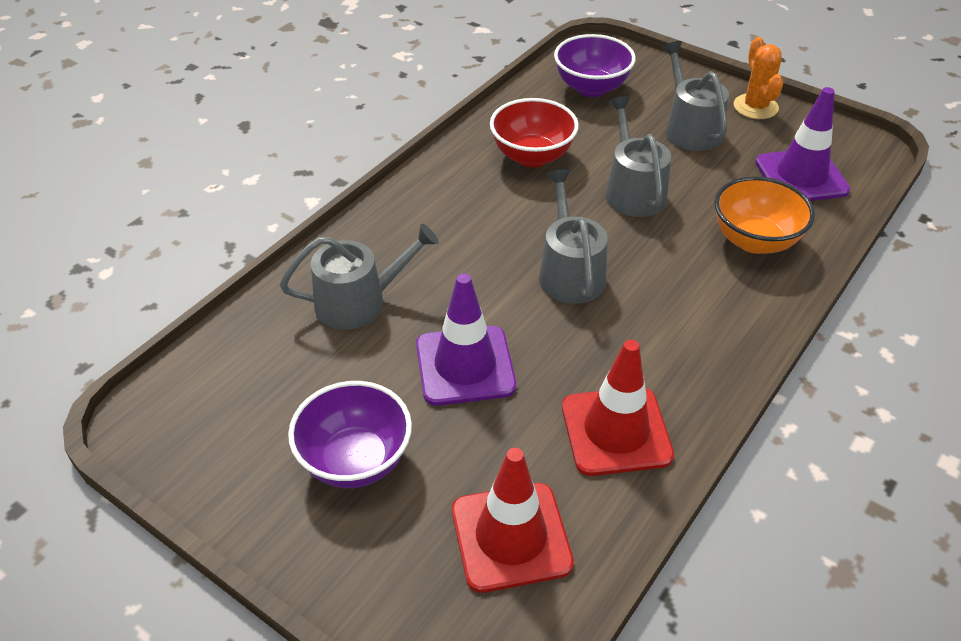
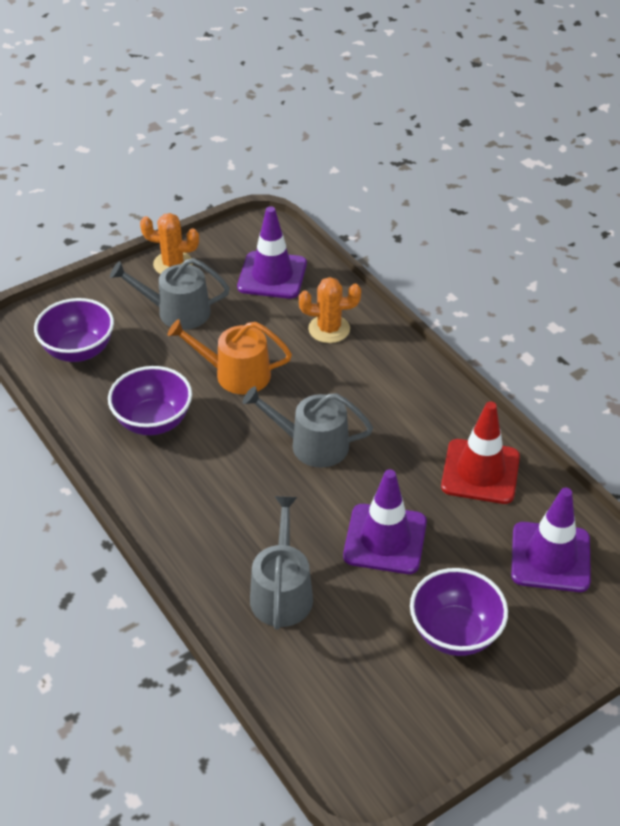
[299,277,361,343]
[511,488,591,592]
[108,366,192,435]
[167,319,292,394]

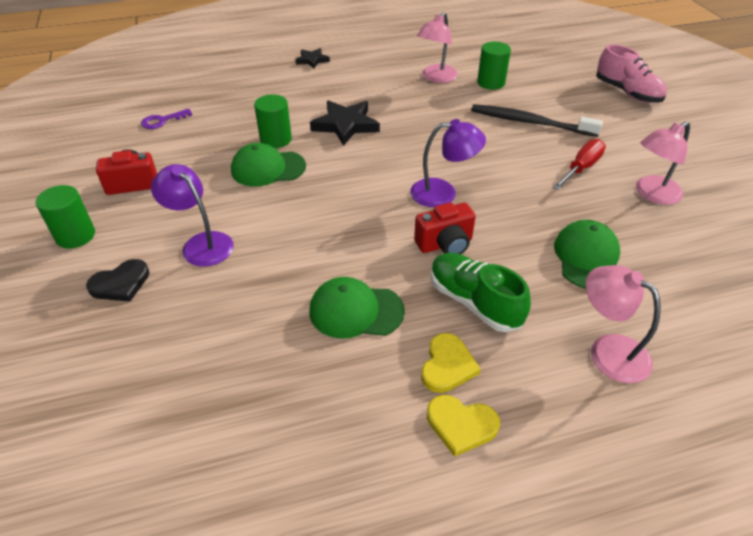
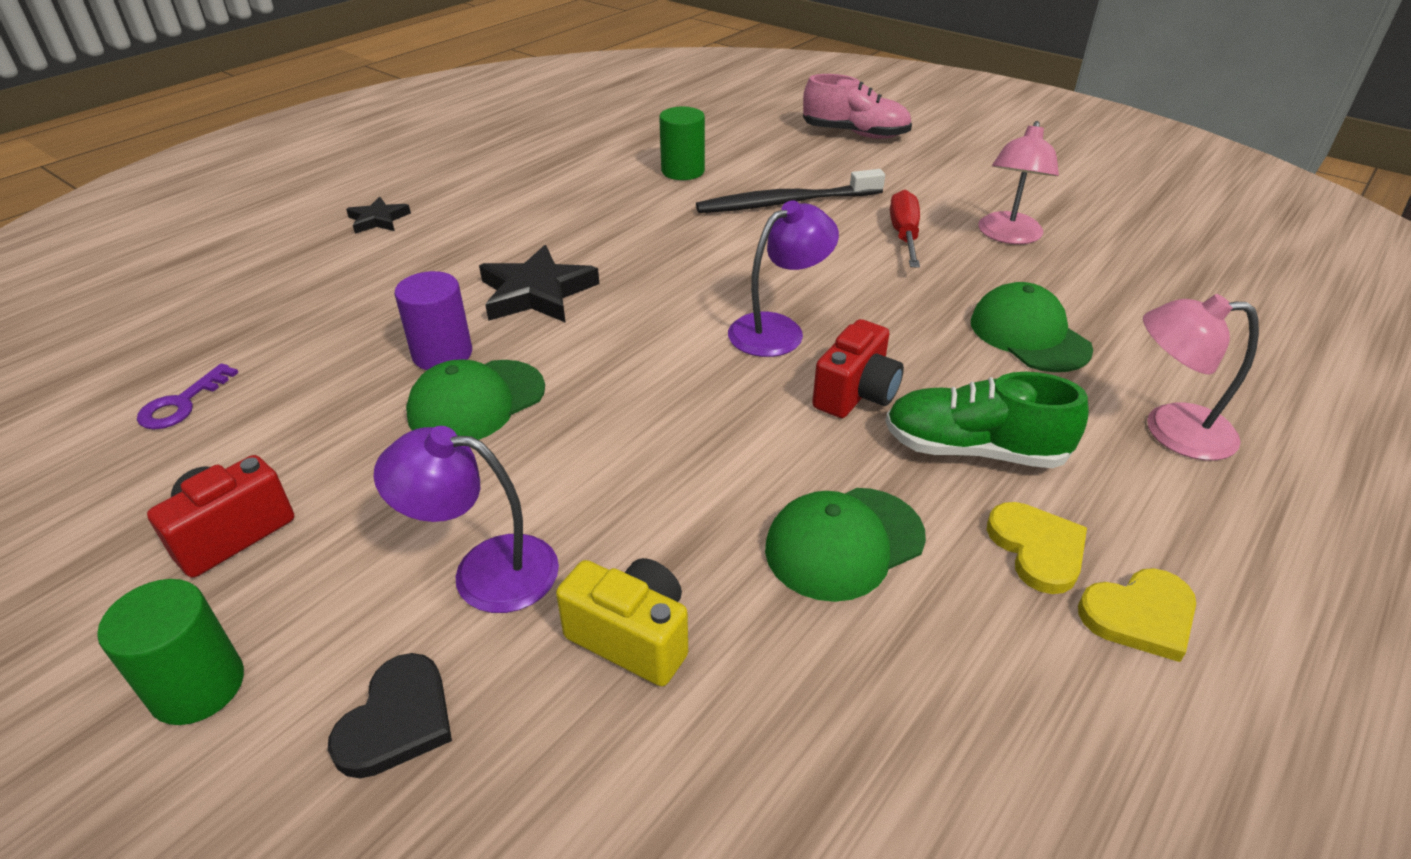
[417,12,458,83] (first image)
[556,558,688,686]
[394,271,472,370]

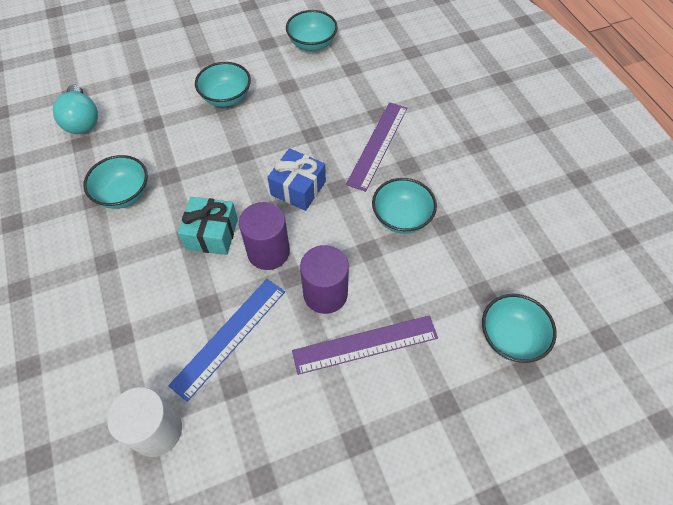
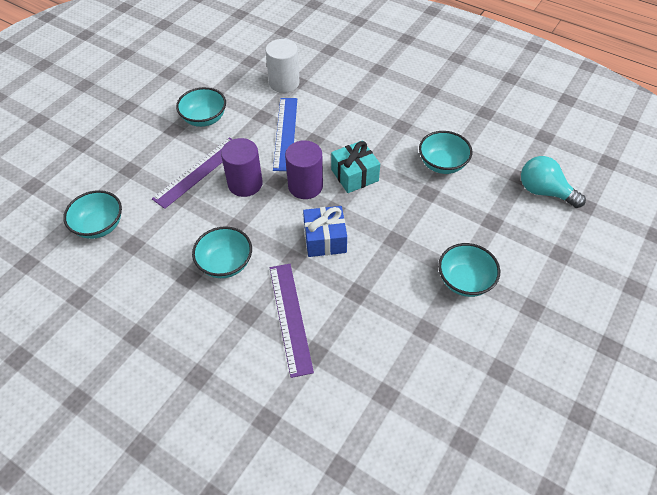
[176,87,226,127]

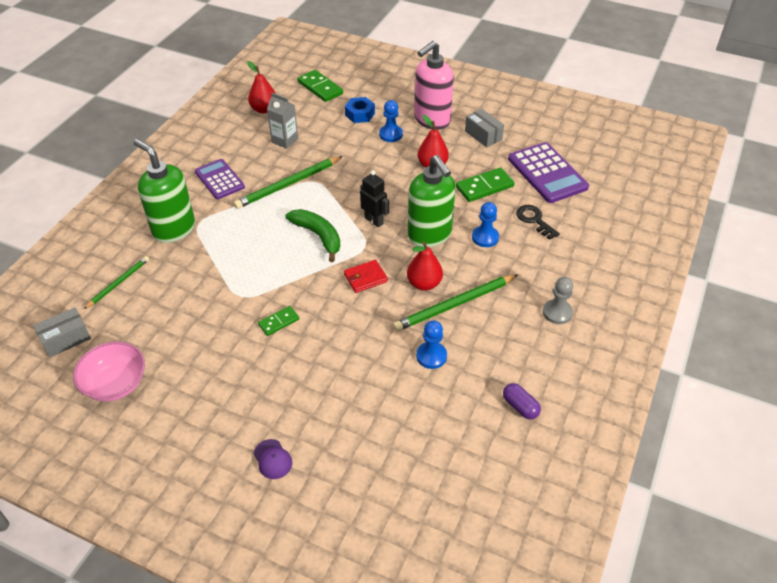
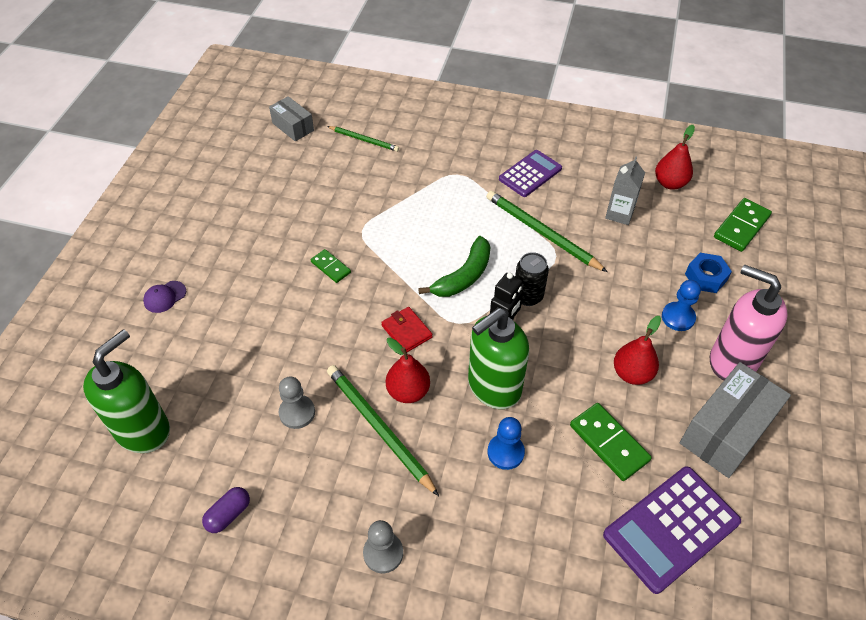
[73,341,145,401] (first image)
[516,205,560,240] (first image)
[515,252,549,306]
[83,329,170,453]
[279,377,315,429]
[680,362,791,478]

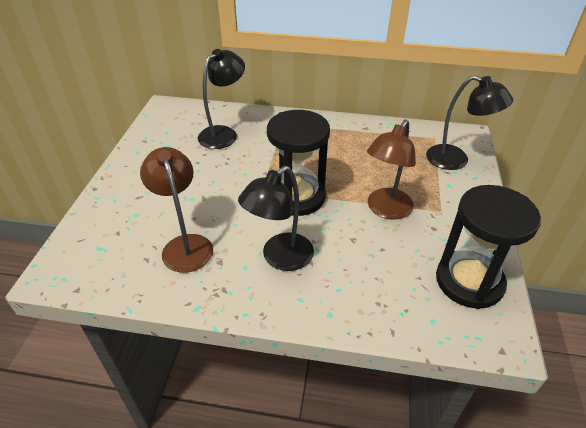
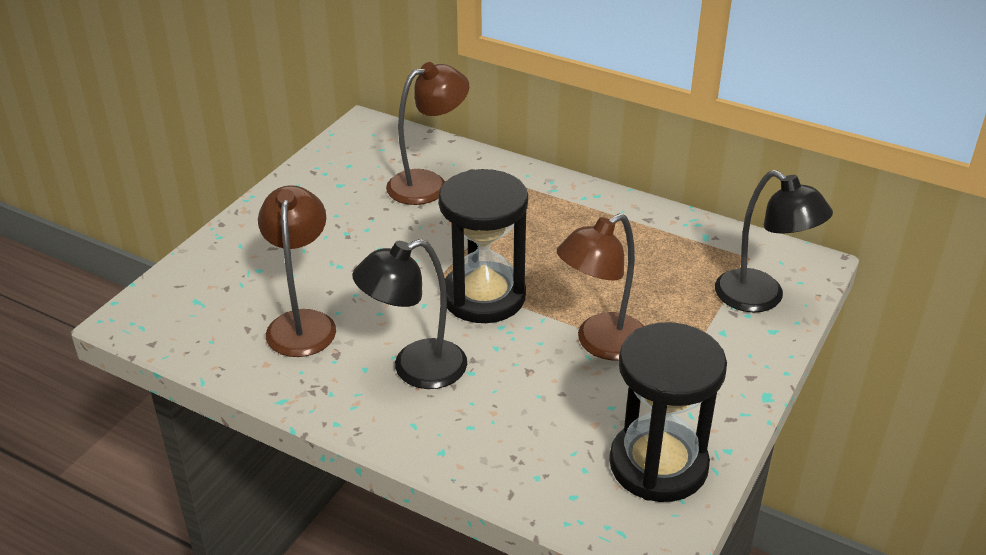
[386,62,469,205]

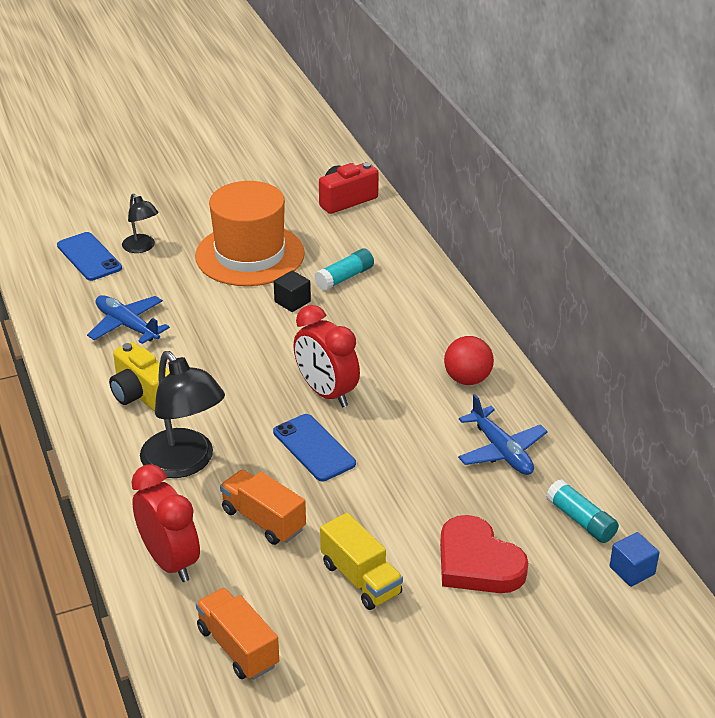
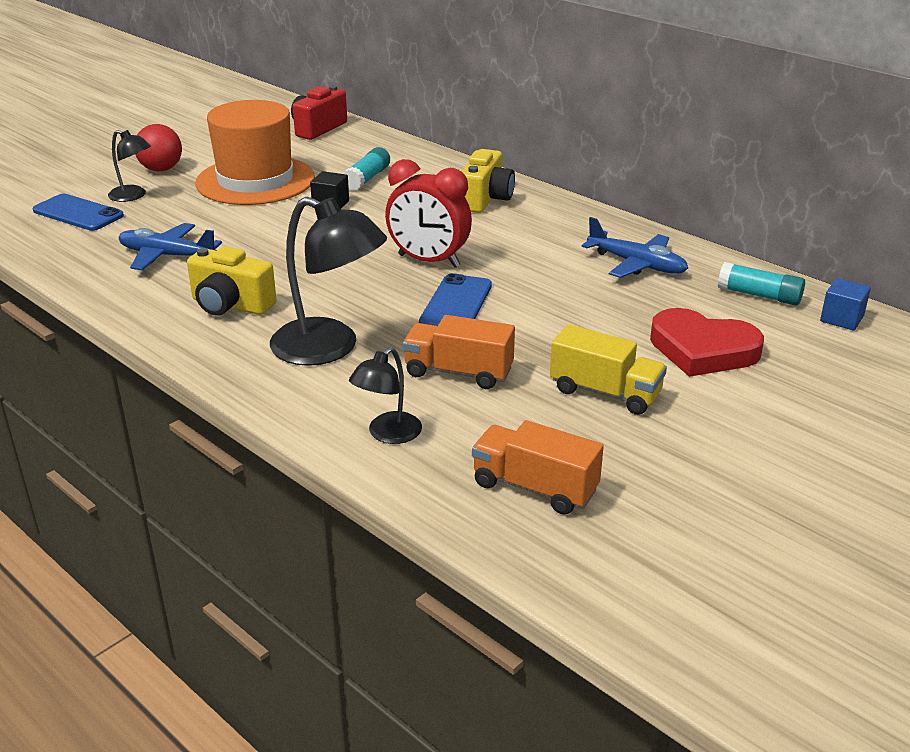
[461,149,515,213]
[135,124,182,171]
[349,347,422,444]
[419,273,492,326]

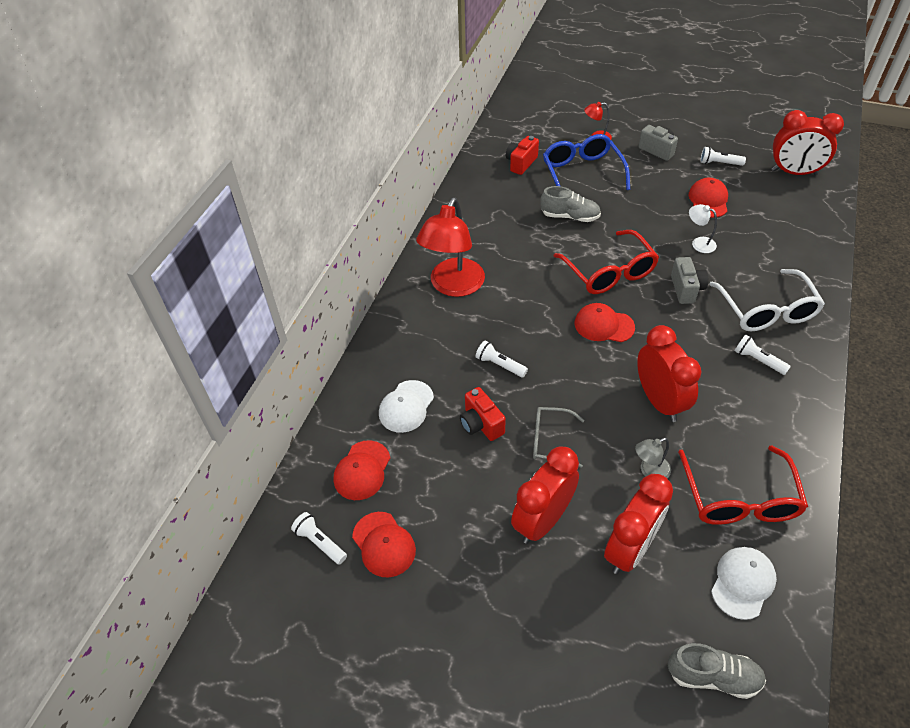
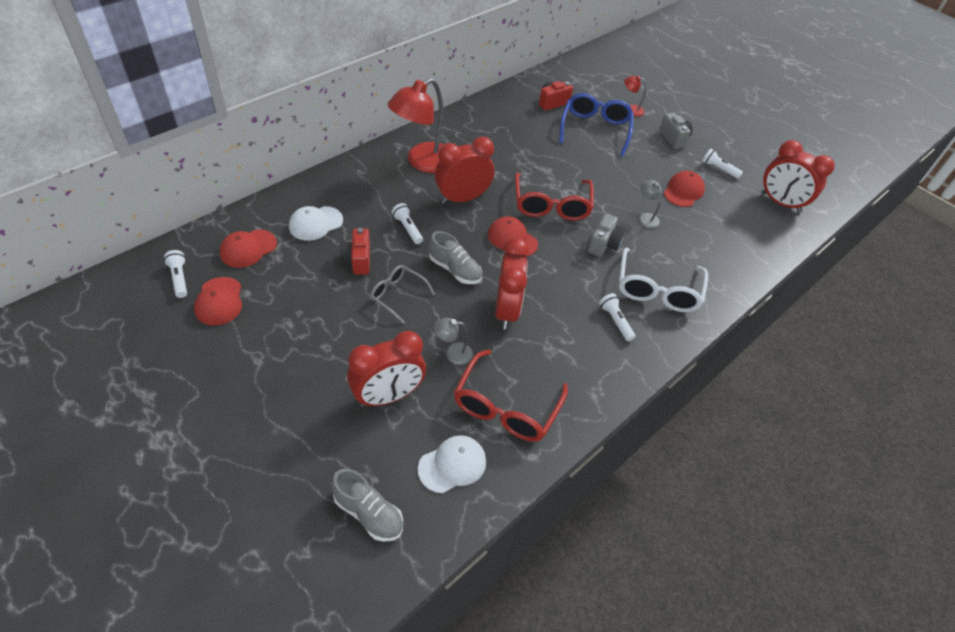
[435,137,494,204]
[429,231,482,284]
[638,180,662,229]

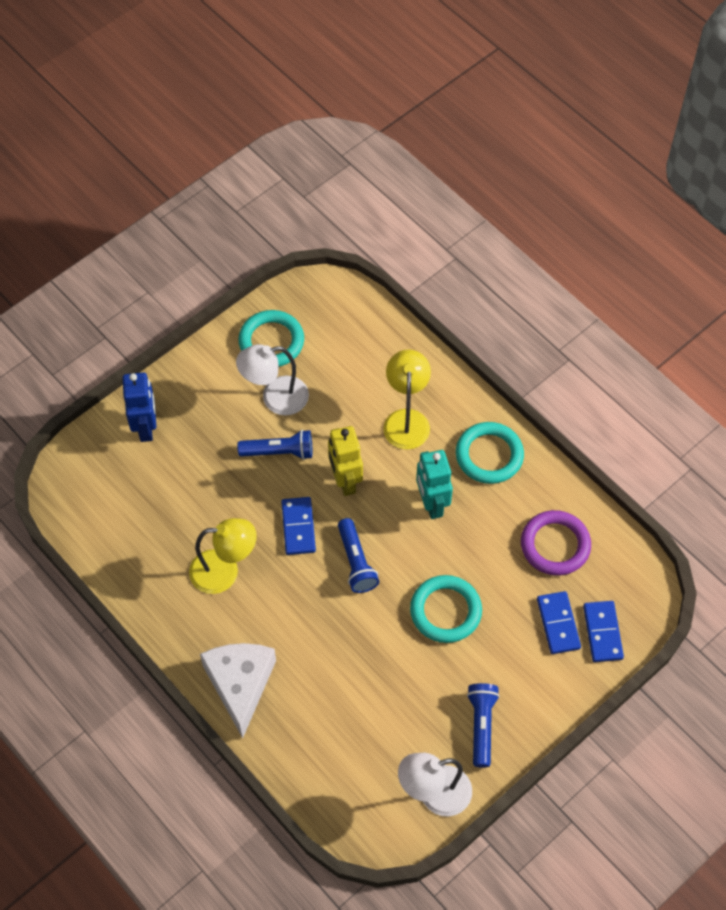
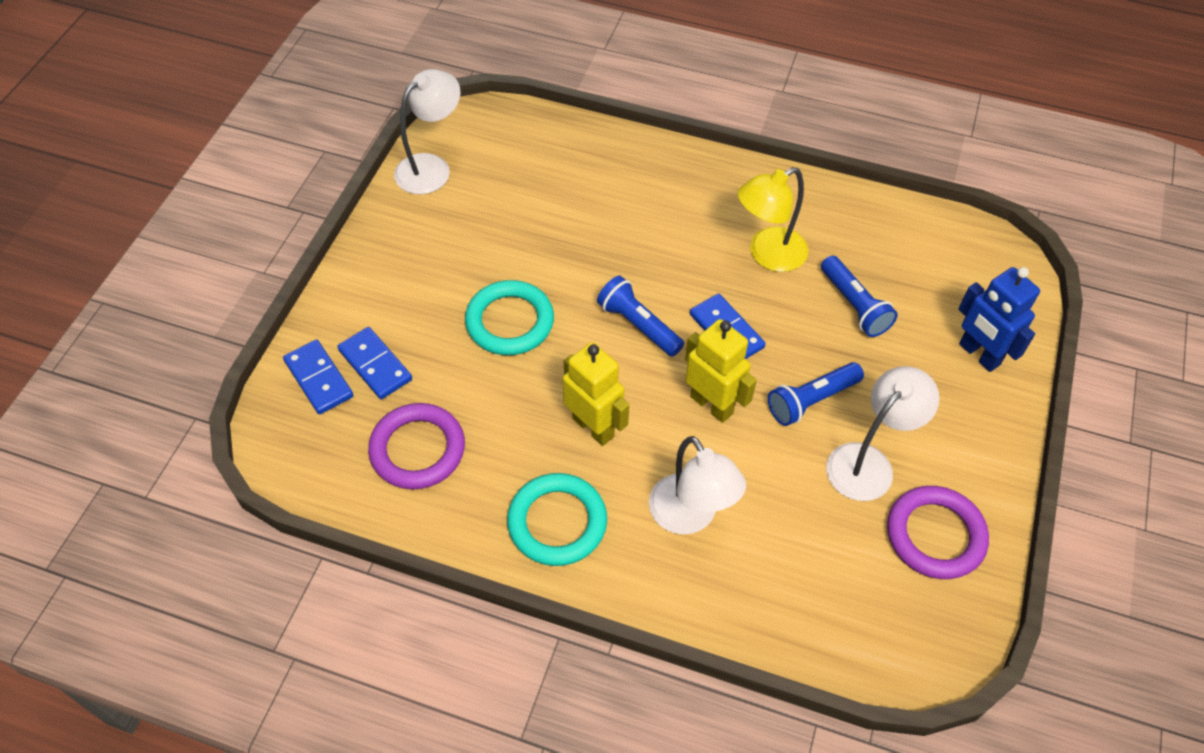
[200,643,276,738] (first image)
[821,256,898,337]
[887,486,989,579]
[649,436,746,535]
[563,342,629,446]

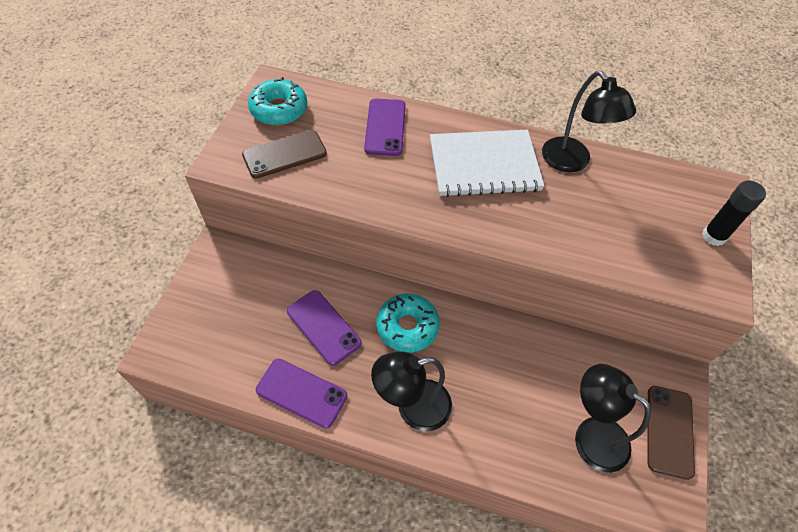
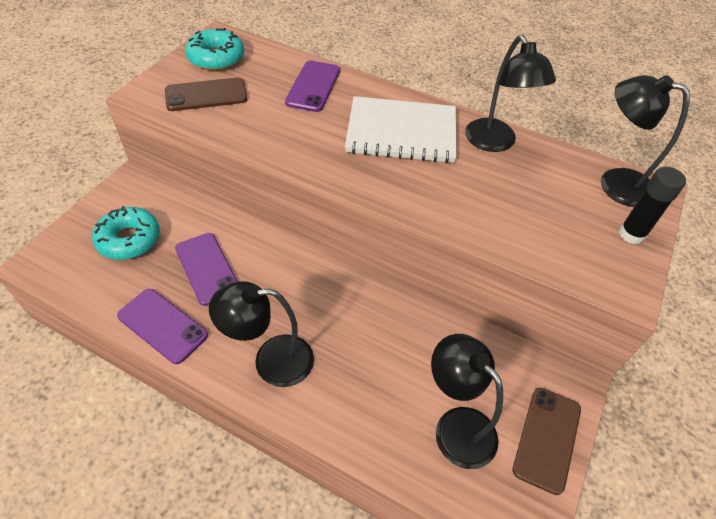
[601,75,690,207]
[92,206,160,260]

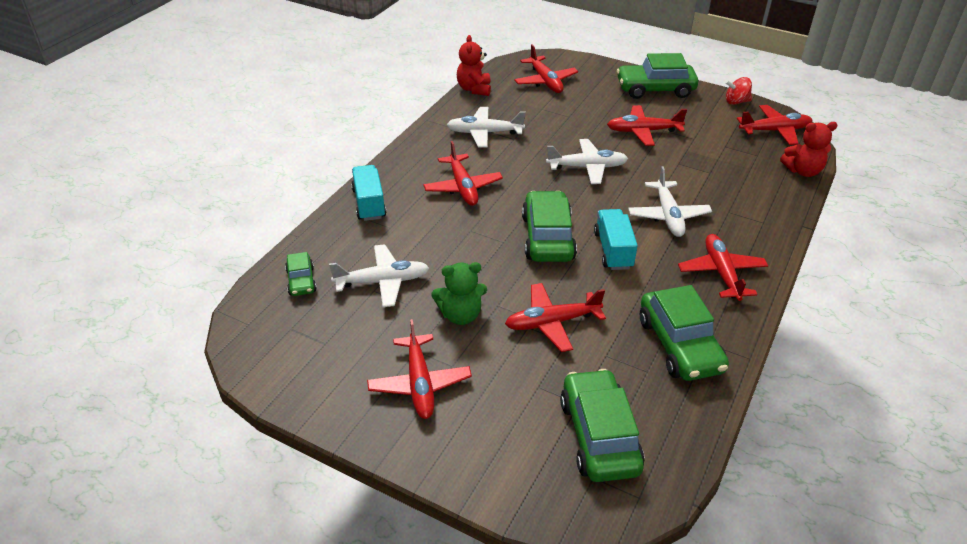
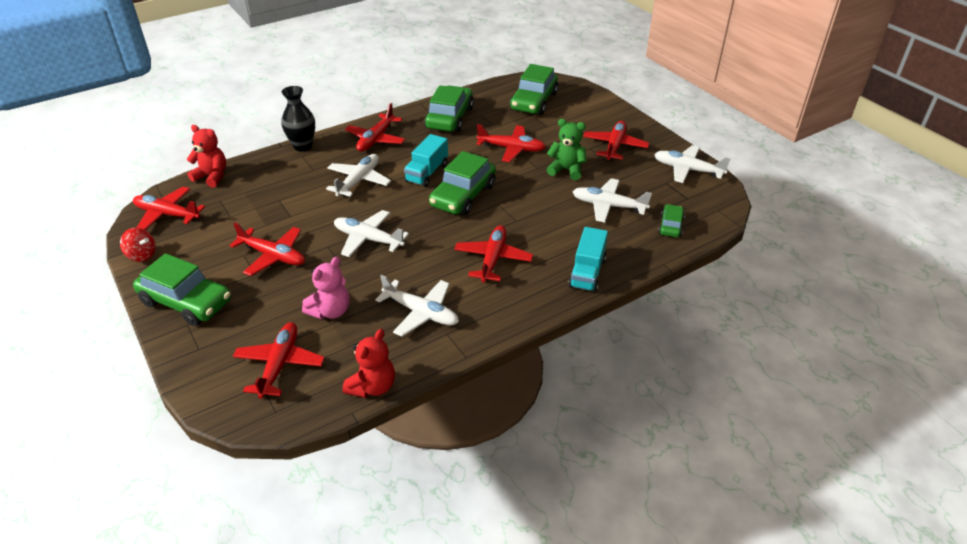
[282,86,315,152]
[302,257,350,319]
[654,145,730,183]

